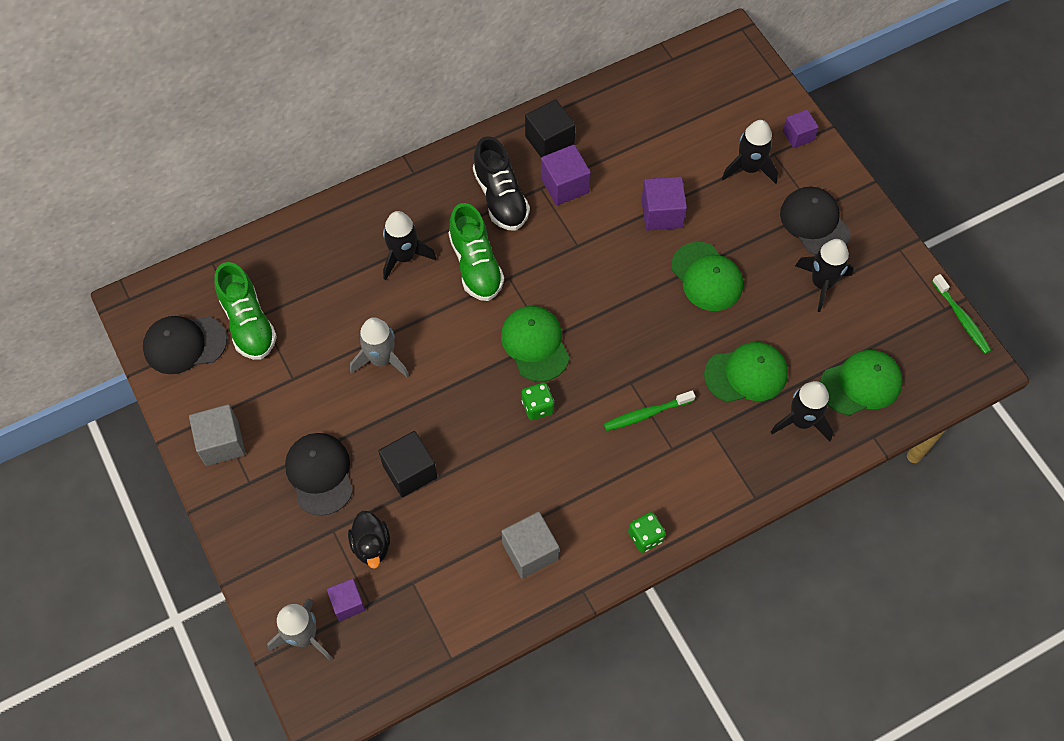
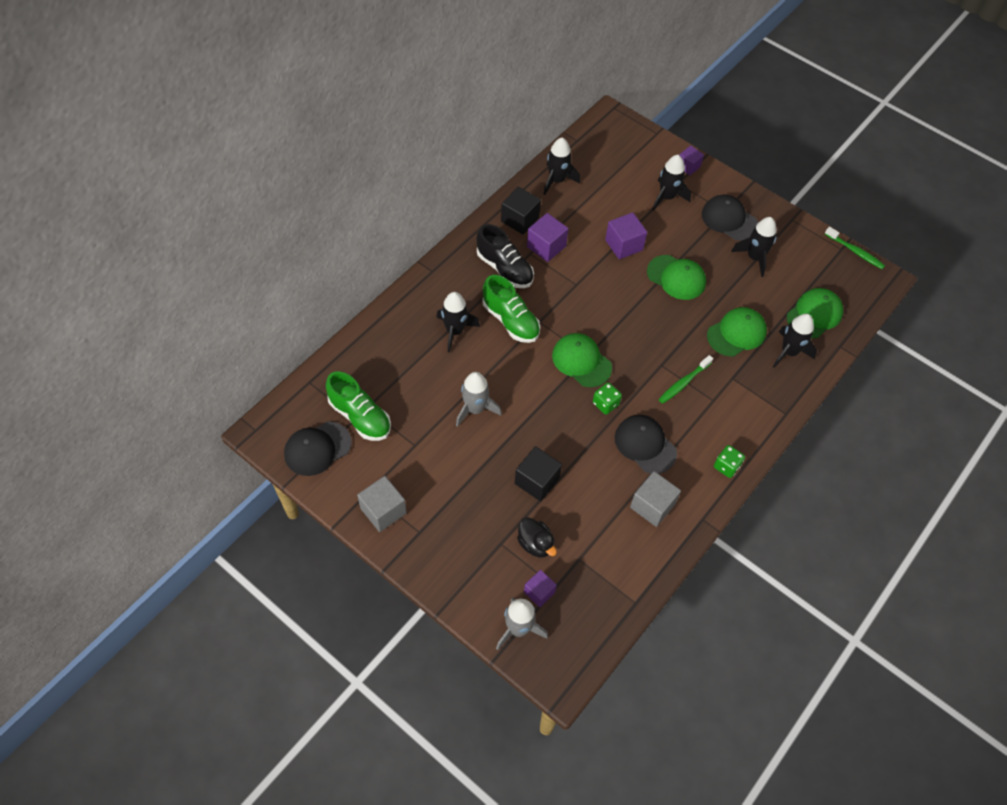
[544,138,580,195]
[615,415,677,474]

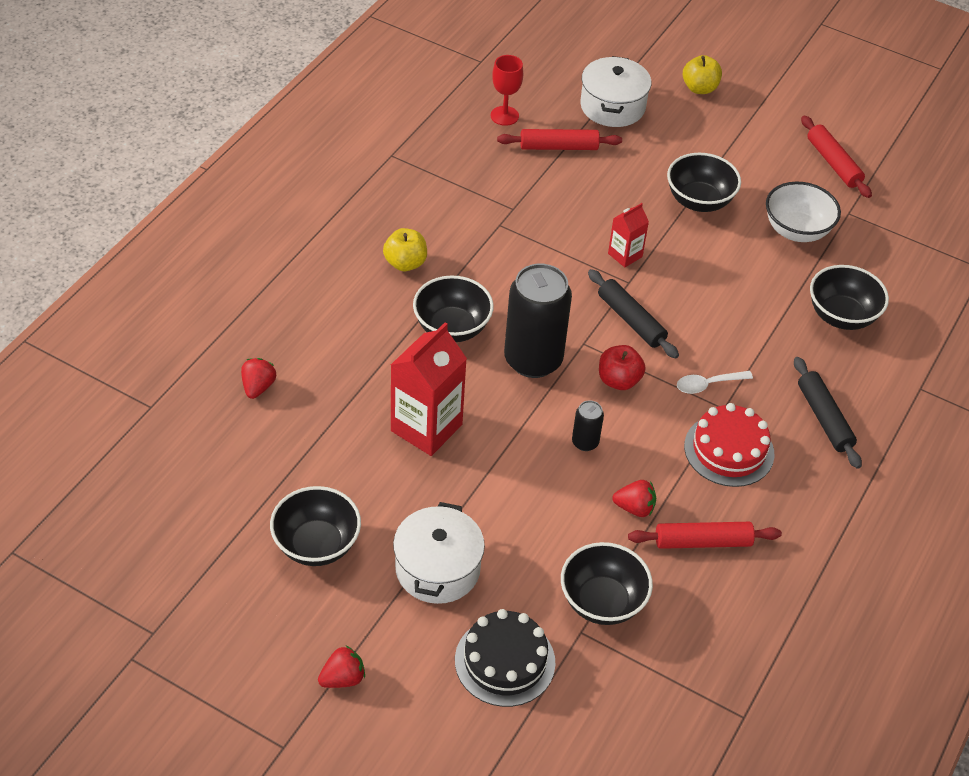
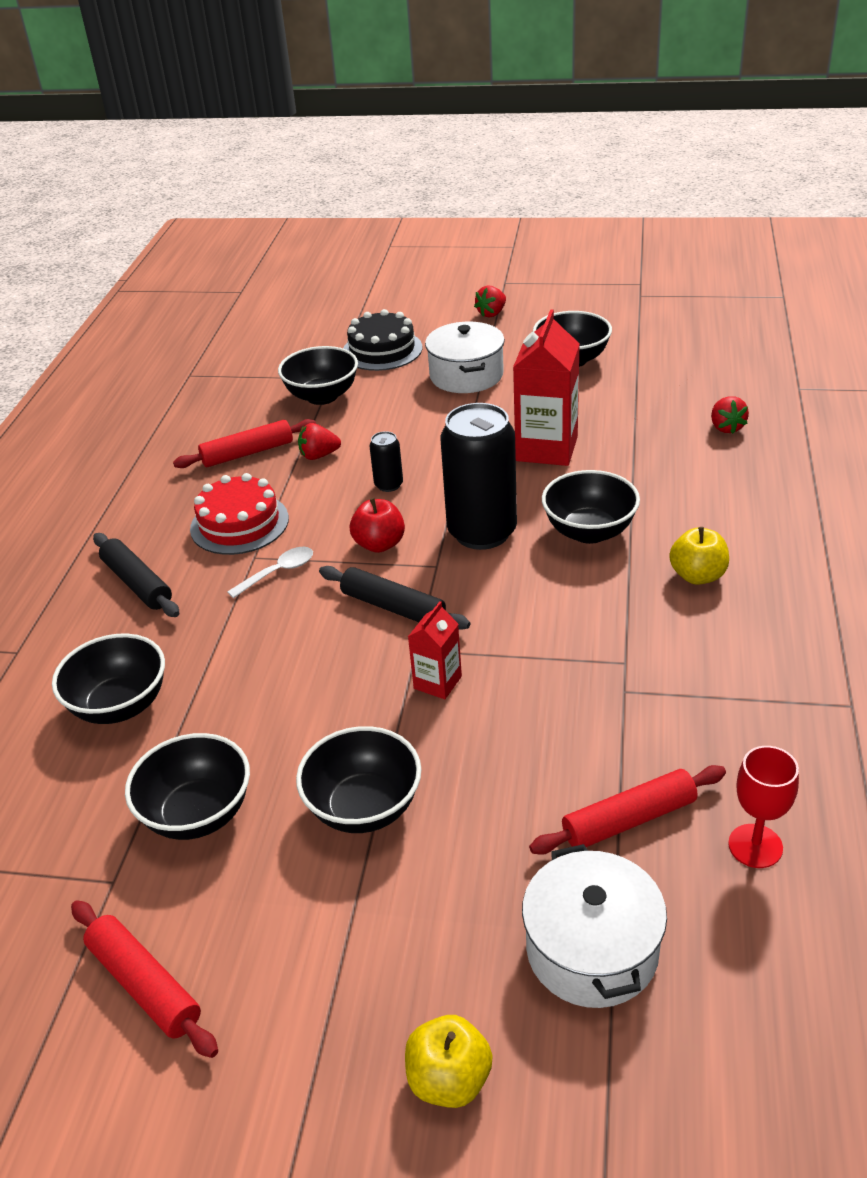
[125,733,250,840]

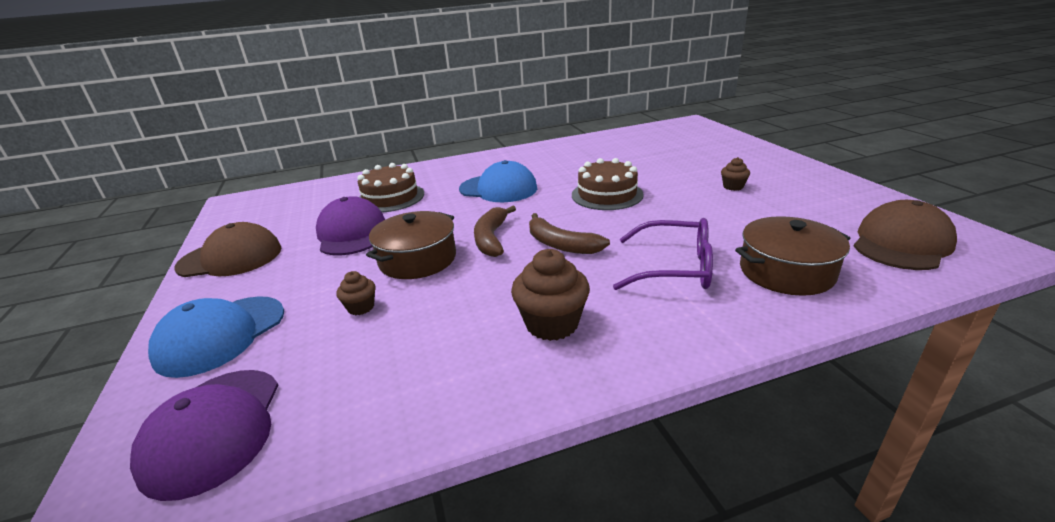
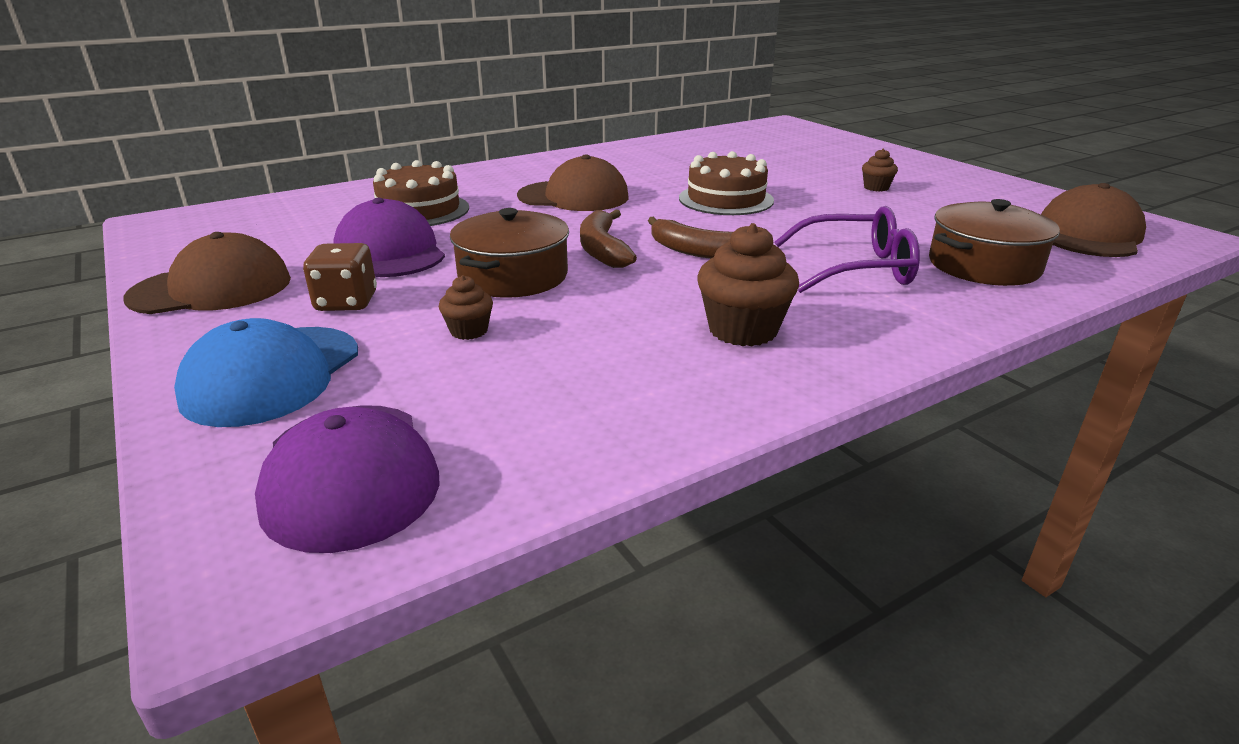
[303,243,377,311]
[517,154,629,211]

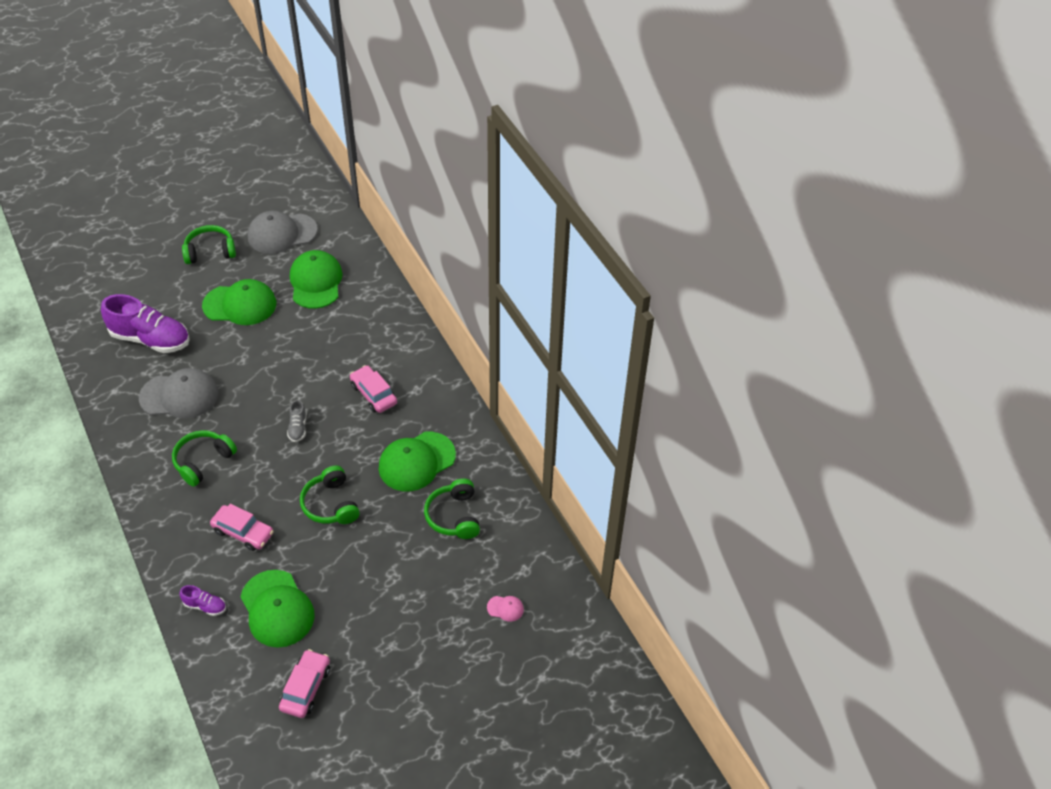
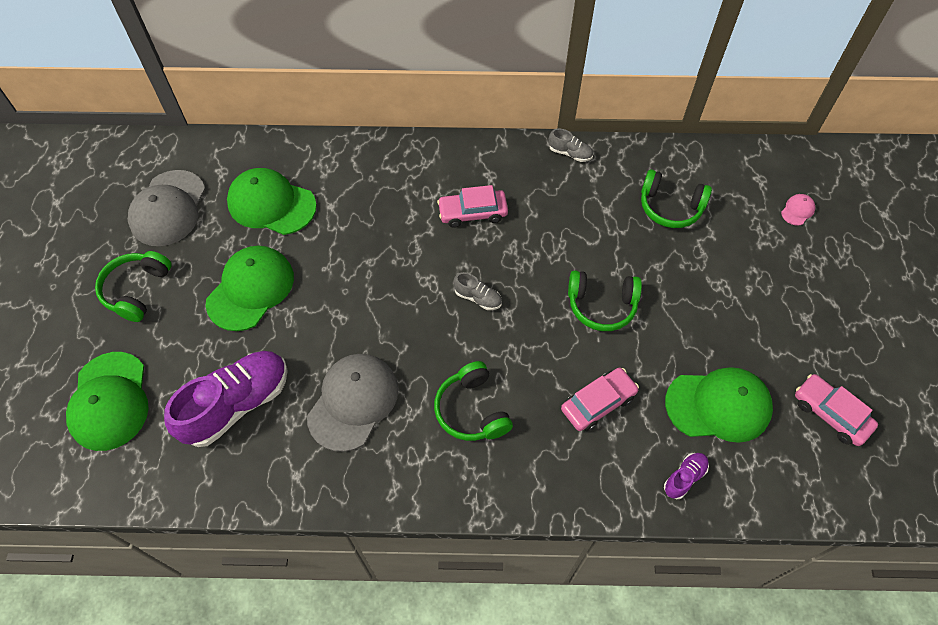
[549,128,593,162]
[66,352,149,451]

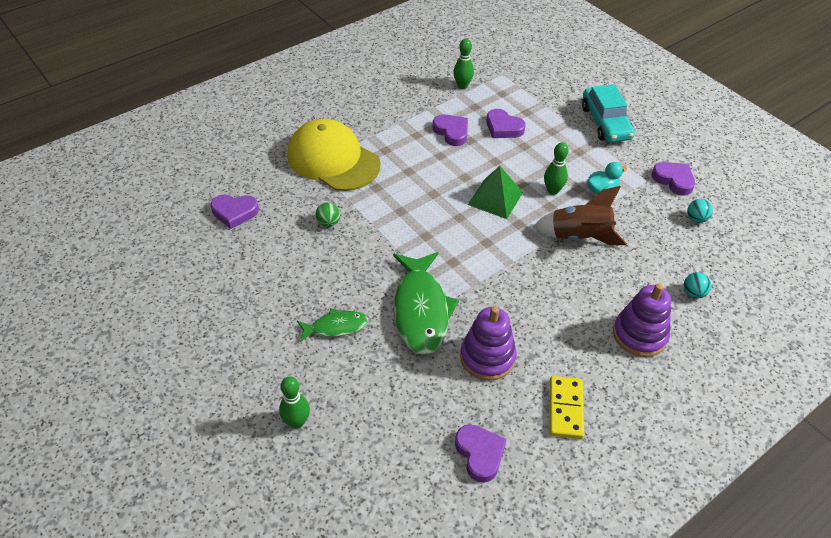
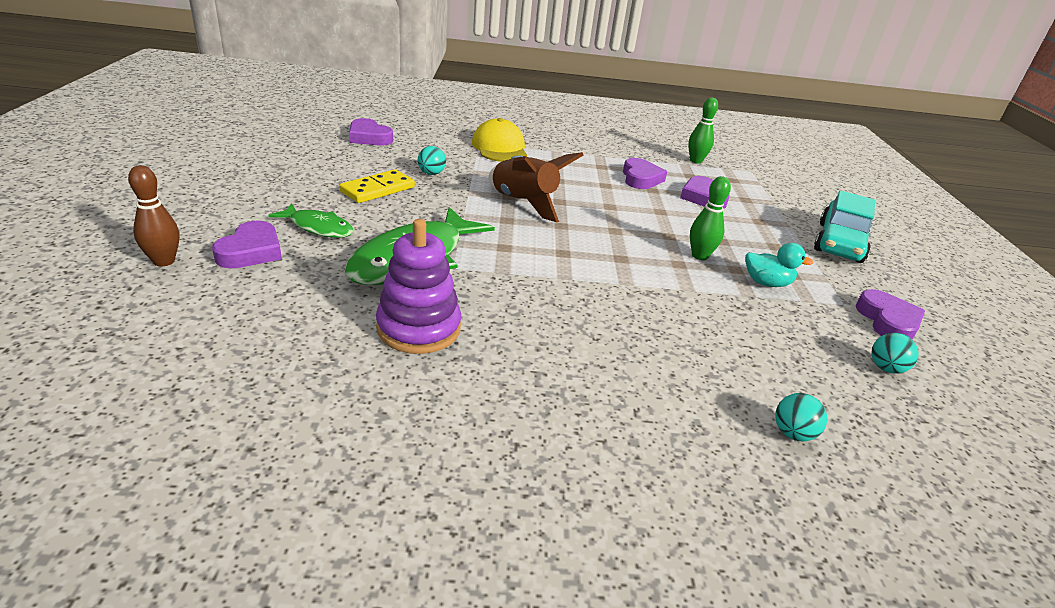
[468,166,523,219] (first image)
[613,283,671,357] (first image)
[212,220,282,268]
[488,152,584,222]
[339,169,415,203]
[128,165,179,266]
[418,146,446,175]
[472,118,527,162]

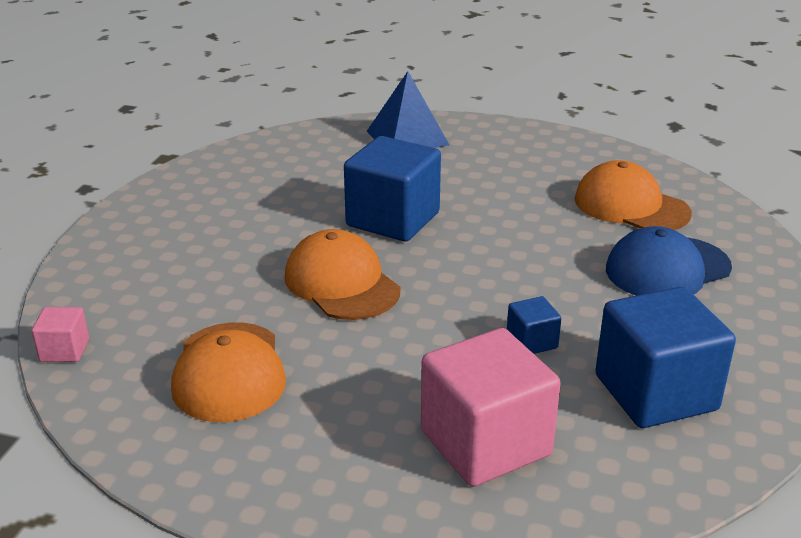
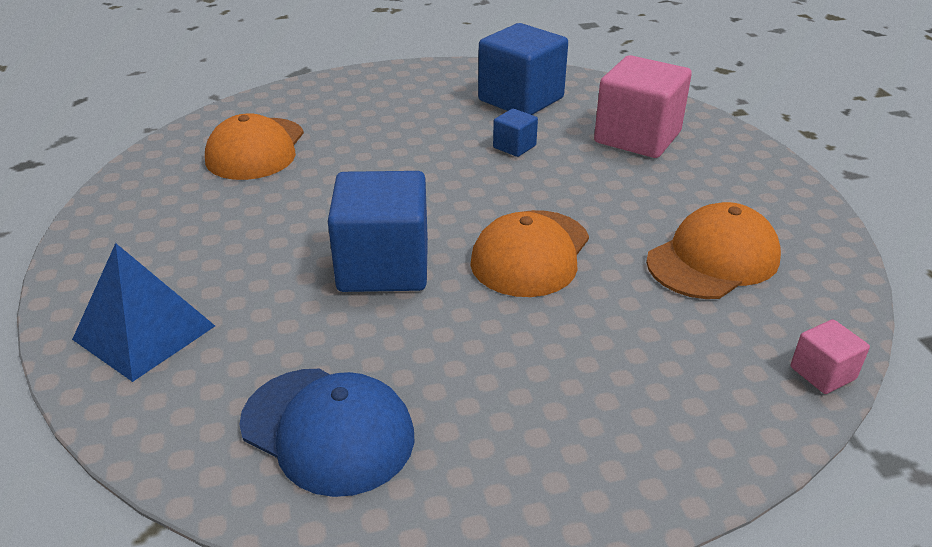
[239,369,415,497]

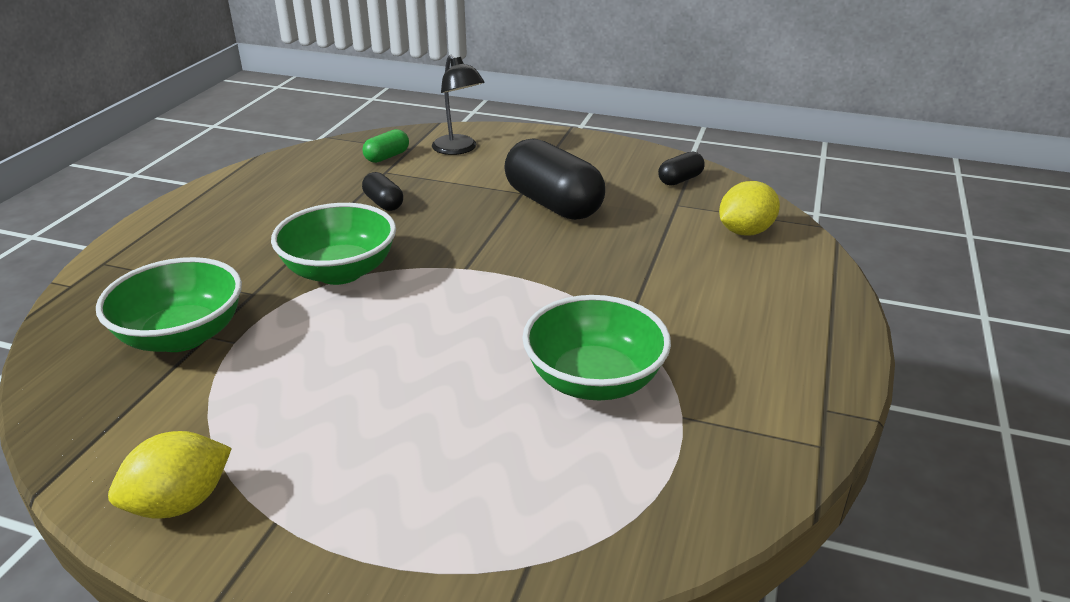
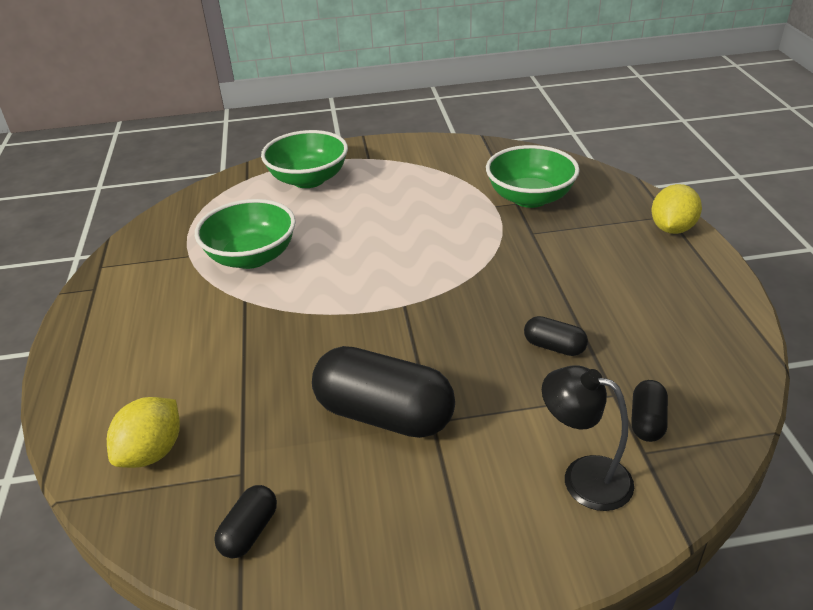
[652,184,702,234]
[261,130,348,188]
[631,380,668,442]

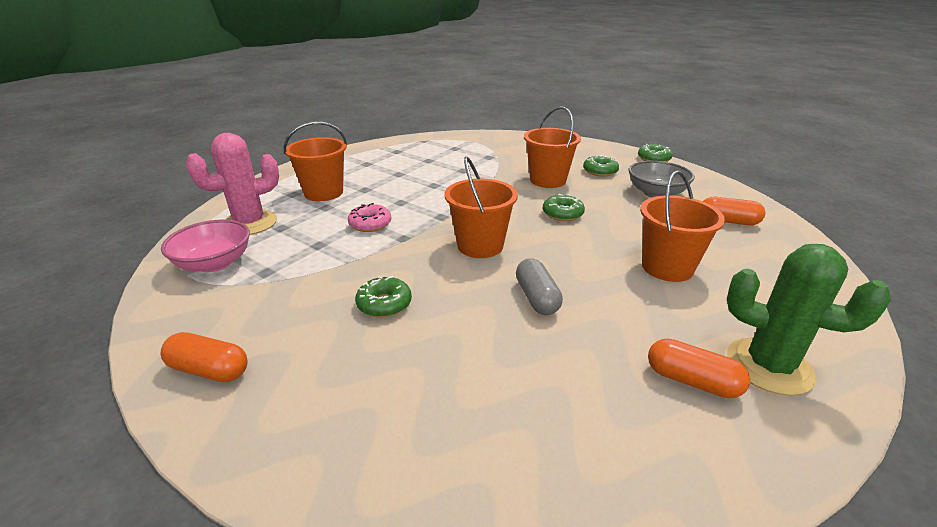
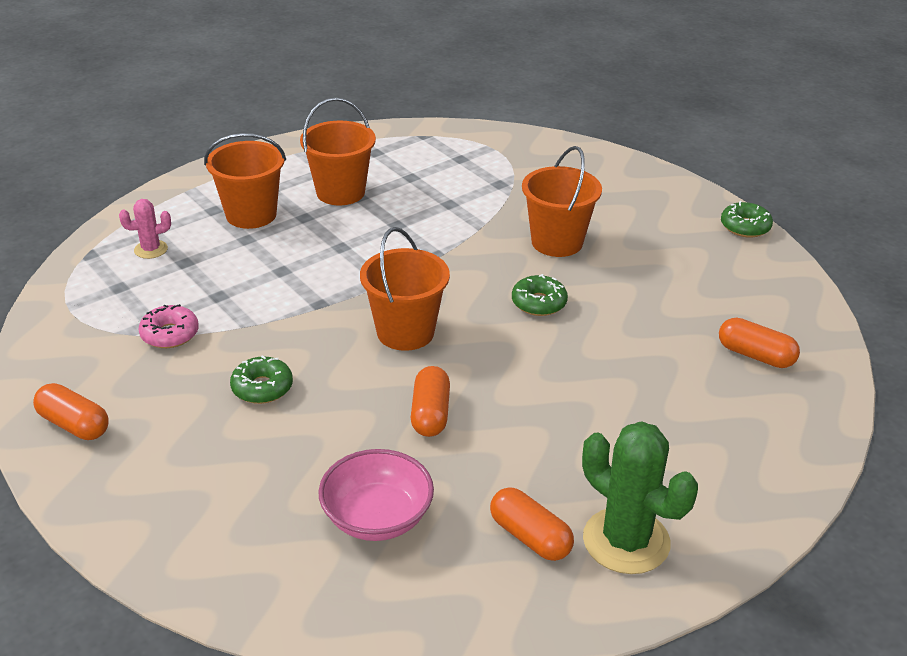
[583,155,619,177] (first image)
[629,161,695,198] (first image)
[319,449,434,541]
[139,304,199,348]
[300,98,376,205]
[411,366,450,437]
[119,199,171,259]

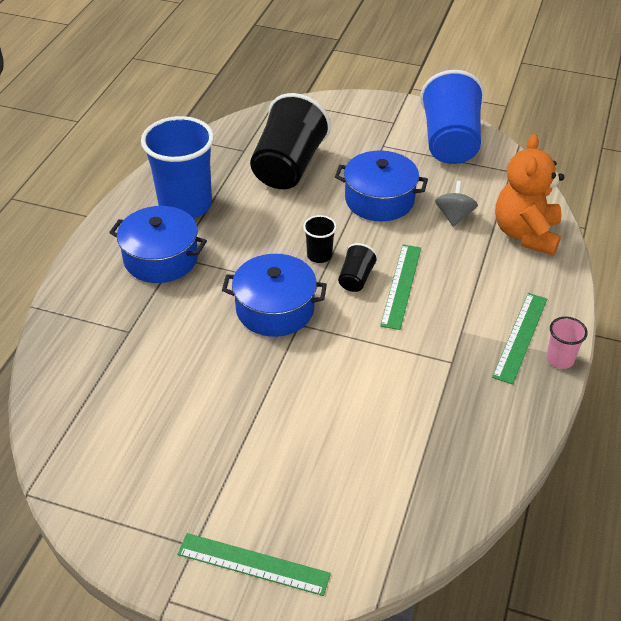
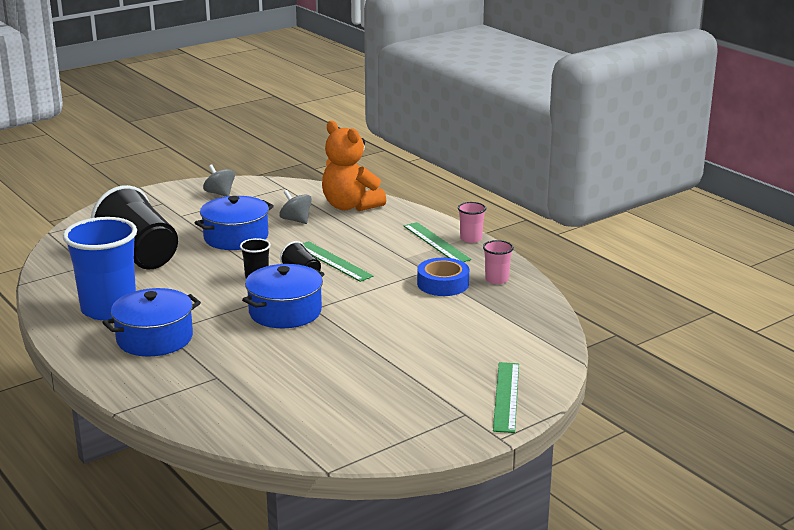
[417,258,469,296]
[483,240,514,284]
[203,164,235,197]
[493,362,519,433]

